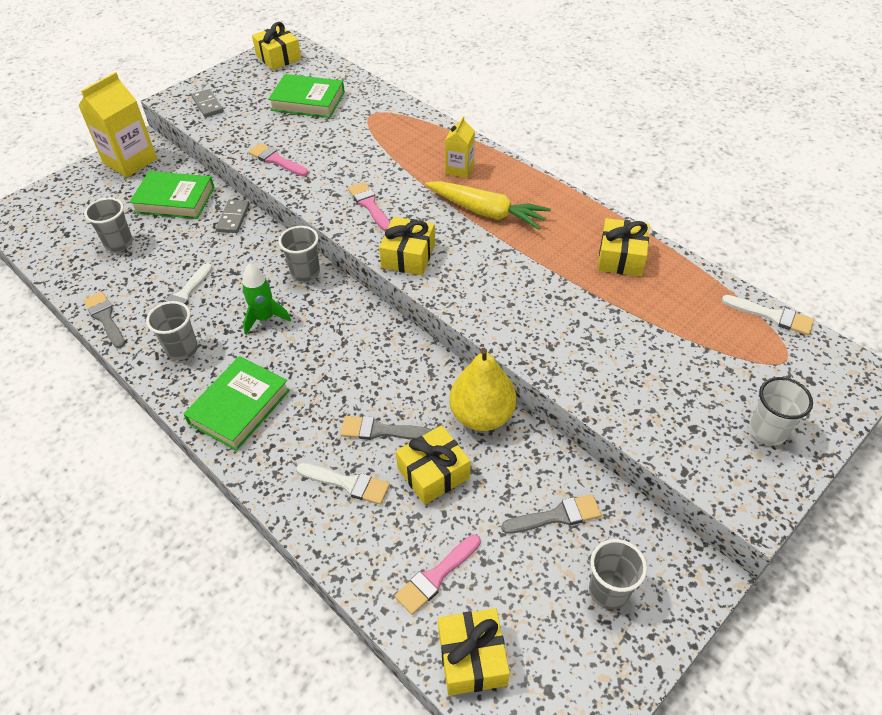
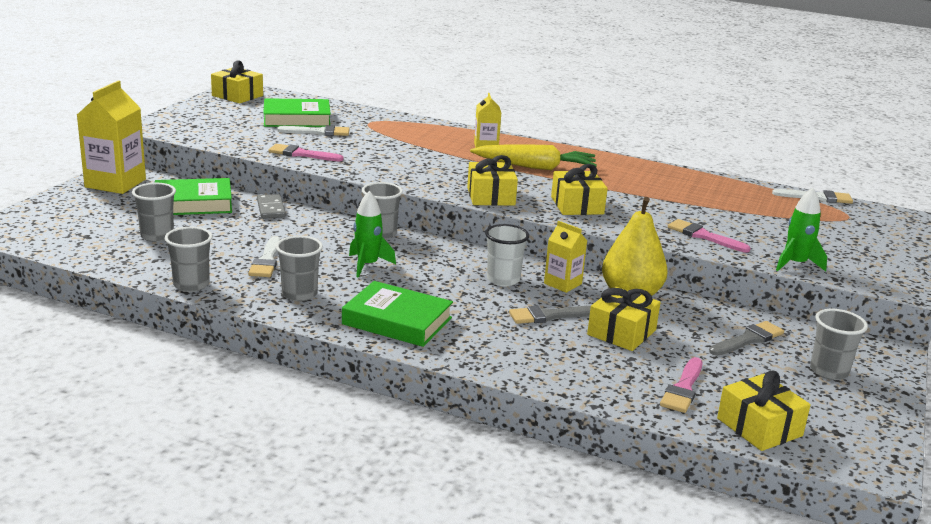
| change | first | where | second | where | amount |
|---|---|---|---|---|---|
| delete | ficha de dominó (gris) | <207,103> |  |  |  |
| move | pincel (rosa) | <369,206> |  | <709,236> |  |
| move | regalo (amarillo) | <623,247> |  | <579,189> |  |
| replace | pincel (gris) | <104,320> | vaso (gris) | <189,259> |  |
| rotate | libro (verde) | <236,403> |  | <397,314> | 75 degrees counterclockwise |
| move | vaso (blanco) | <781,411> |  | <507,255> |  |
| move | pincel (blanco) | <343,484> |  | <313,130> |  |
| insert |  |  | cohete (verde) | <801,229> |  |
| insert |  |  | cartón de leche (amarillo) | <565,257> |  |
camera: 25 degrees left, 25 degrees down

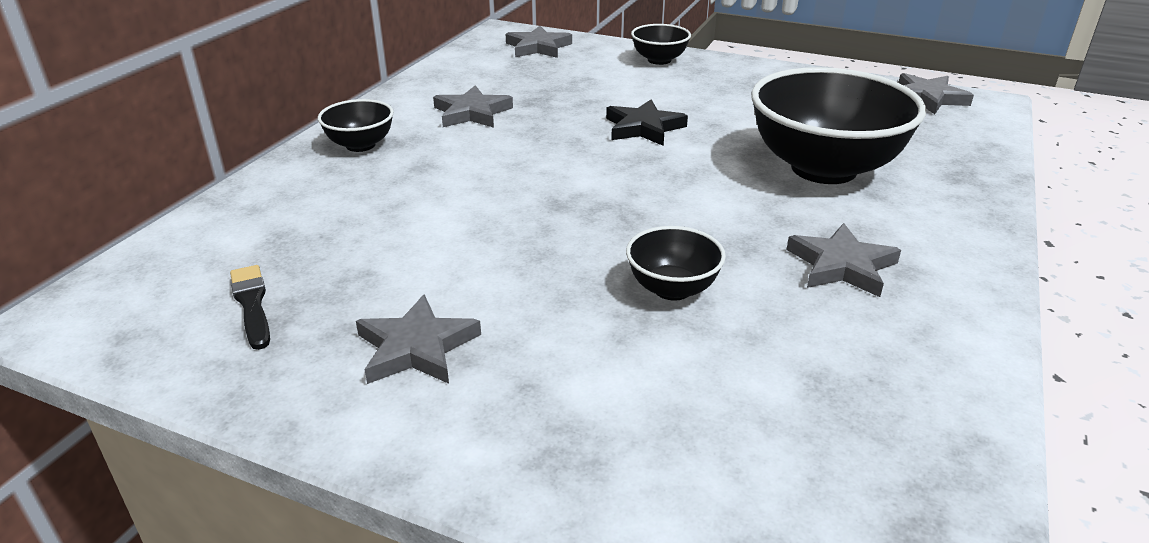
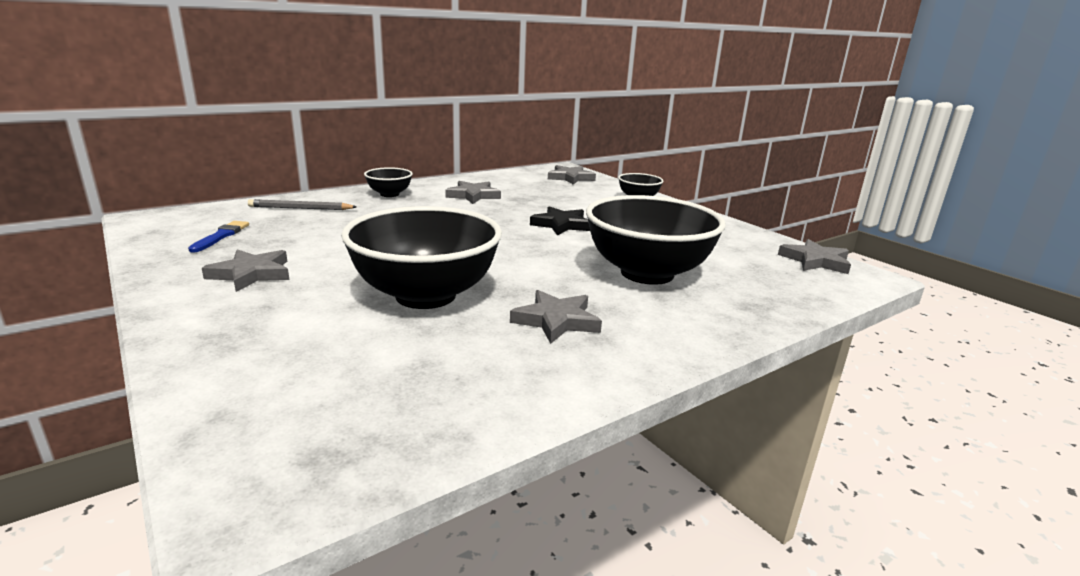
| change | first | where | second | where | amount |
|---|---|---|---|---|---|
| resize | cuenco (negro) | <676,263> |  | <421,257> | x2.10 |
| recolor | pincel (negro) | <250,307> | pincel (azul) | <218,237> |  |
| insert |  |  | lápiz (gris) | <302,204> |  |
camera: 30 degrees right, 10 degrees down

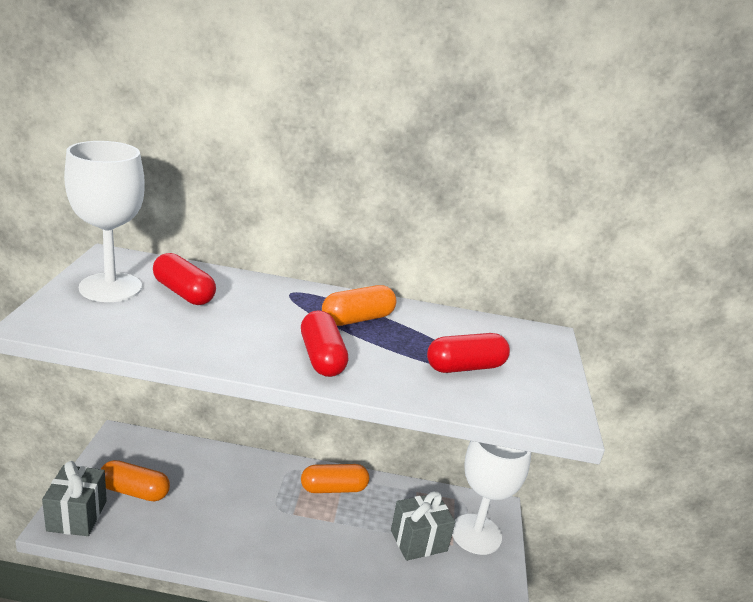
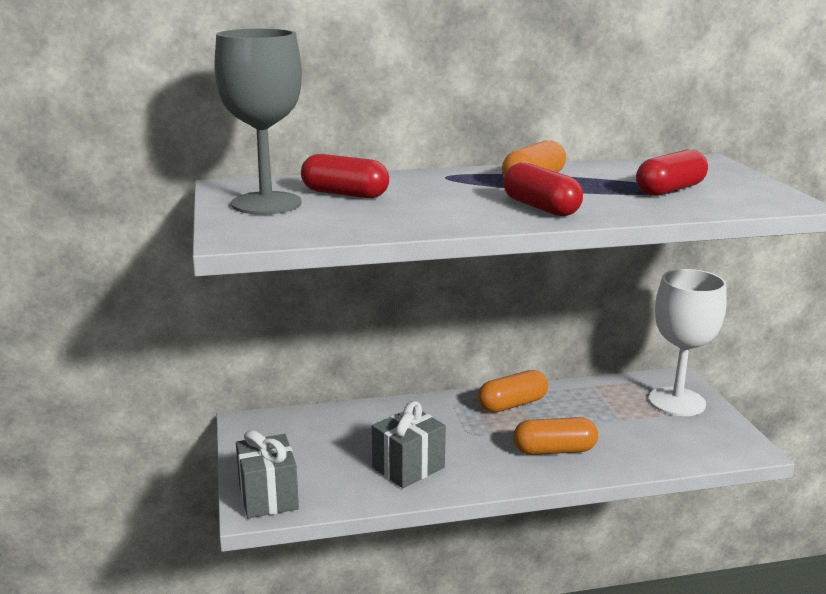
| change | first | where | second | where | amount |
|---|---|---|---|---|---|
| recolor | copa (blanco) | <104,221> | copa (gris) | <258,122> |  |
| move | cápsula (naranja) | <135,480> |  | <555,436> |  |
| move | regalo (gris) | <423,526> |  | <409,444> |  |
camera: 15 degrees left, 5 degrees down

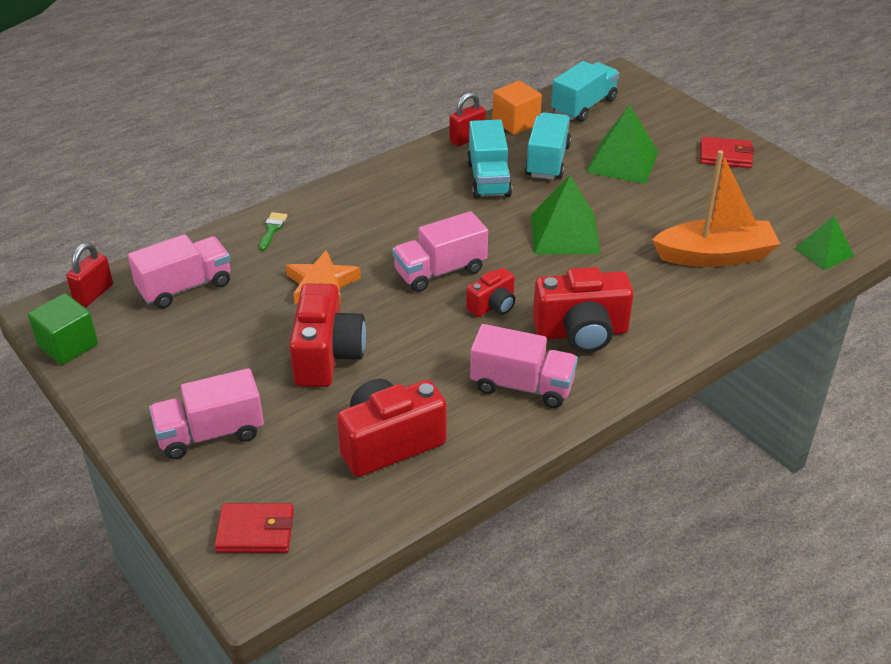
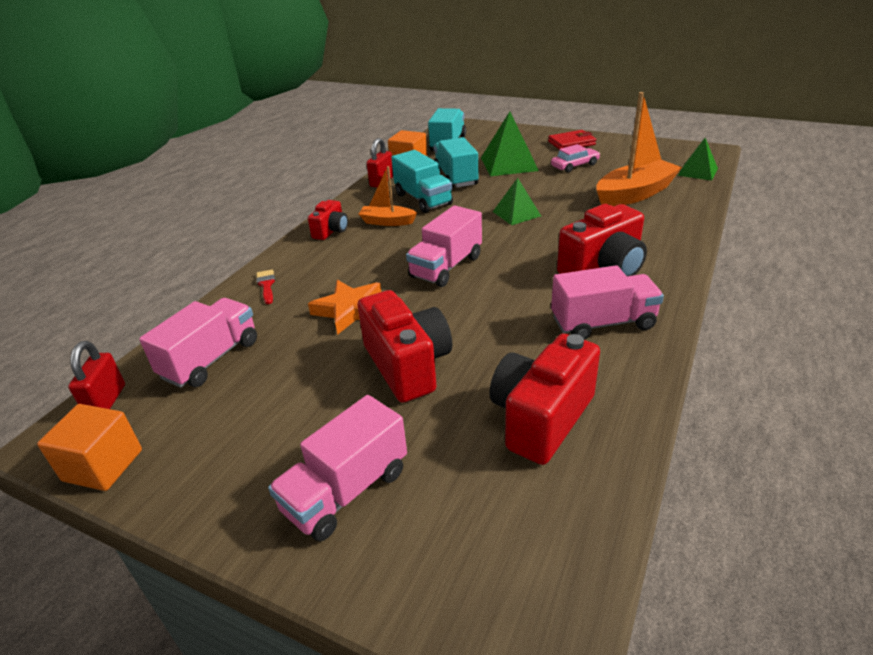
| change | first | where | second | where | amount |
|---|---|---|---|---|---|
| resize | pirámide (verde) | <566,214> |  | <517,201> | x0.63 |
| recolor | pincel (verde) | <273,231> | pincel (rojo) | <265,286> |  |
| move | cámara (rojo) | <490,292> |  | <328,220> |  |
| recolor | cubo (verde) | <63,329> | cubo (naranja) | <89,447> |  |
| delete | cartera (rojo) | <254,528> |  |  |  |
| insert |  |  | coche (rosa) | <575,158> |  |
| insert |  |  | barco (naranja) | <388,196> |  |
camera: 25 degrees left, 5 degrees down

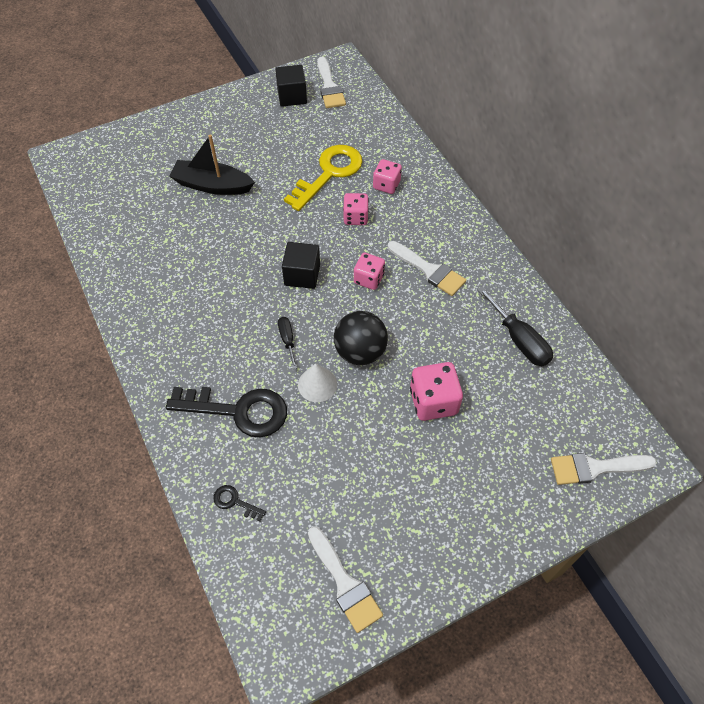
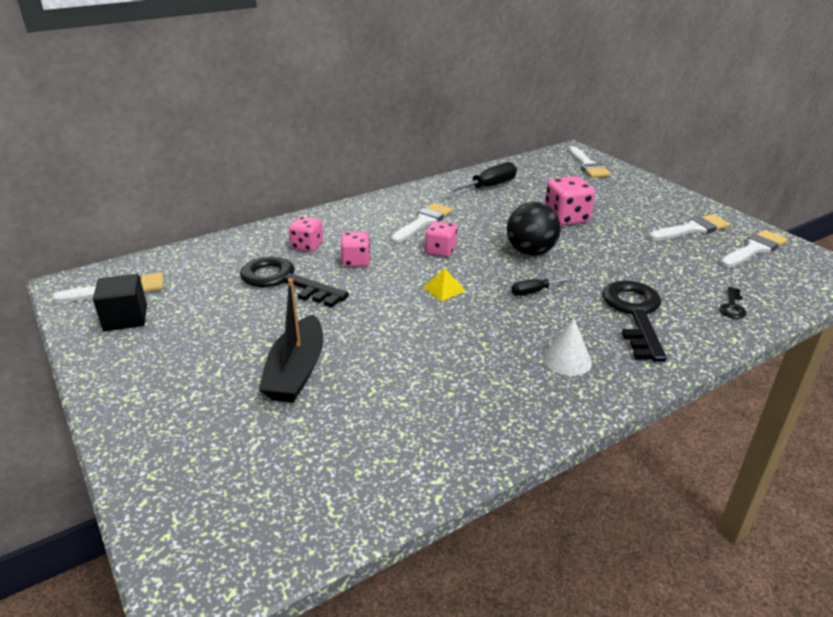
| change | first | where | second | where | amount |
|---|---|---|---|---|---|
| recolor | llave (amarillo) | <323,178> | llave (negro) | <294,282> |  |
| replace | cubo (negro) | <301,265> | pirámide (amarillo) | <444,285> |  |
| move | cono (blanco) | <317,383> |  | <567,347> |  |
| insert |  |  | pincel (blanco) | <689,227> |  |
camera: 95 degrees left, 25 degrees down

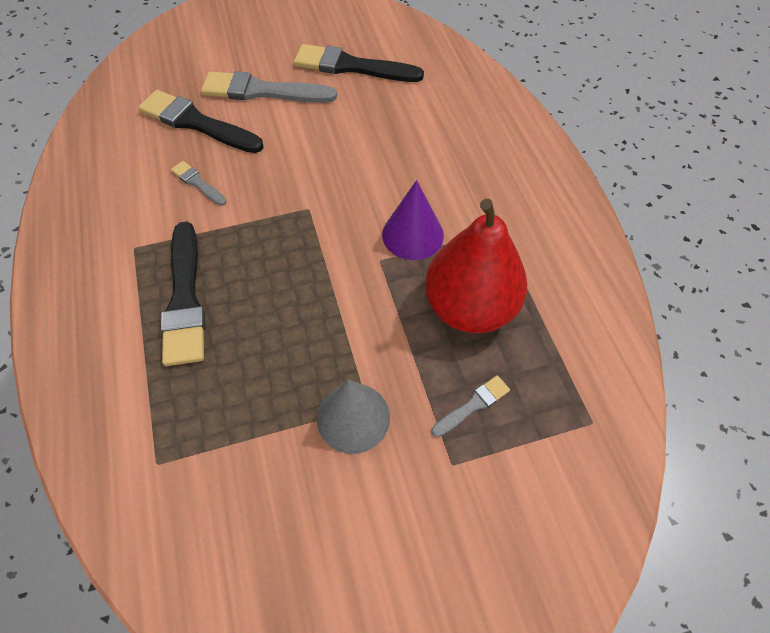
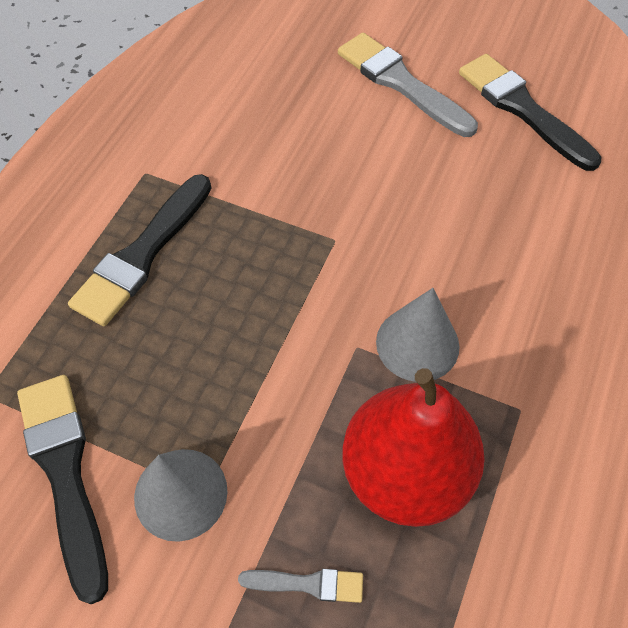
| change | first | where | second | where | amount |
|---|---|---|---|---|---|
| move | pincel (negro) | <201,121> |  | <62,489> |  |
| delete | pincel (gris) | <199,183> |  |  |  |
| recolor | cono (morado) | <413,220> | cono (gris) | <418,335> |  |
camera: 40 degrees right, 0 degrees up

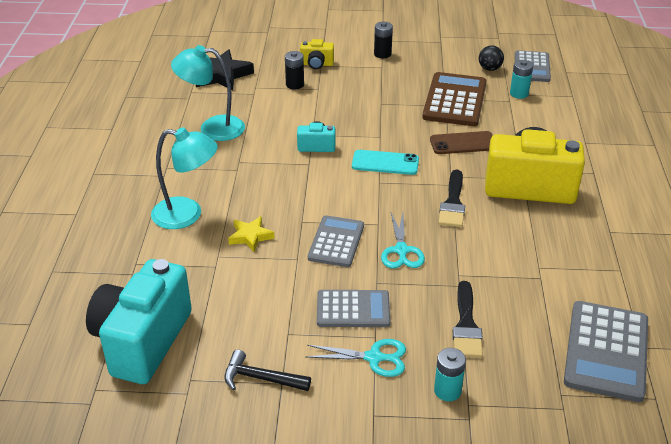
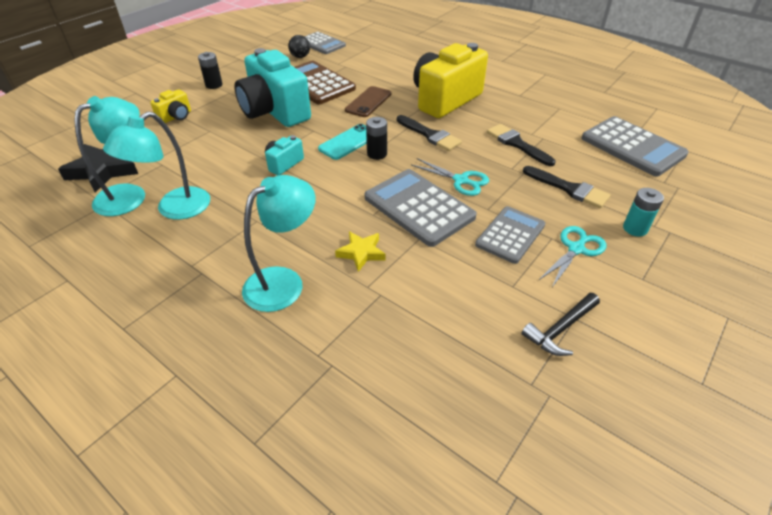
| change | first | where | second | where | amount |
|---|---|---|---|---|---|
| move | pila (negro) | <294,70> |  | <376,138> |  |
| delete | pila (turquesa) | <521,79> |  |  |  |
| resize | calculadora (gris) | <336,241> |  | <421,208> | x1.51 |
| move | cámara (turquesa) | <139,321> |  | <272,87> |  |
| insert |  |  | lámpara (turquesa) | <109,156> |  |
| insert |  |  | pincel (negro) | <521,145> |  |
camera: 55 degrees left, 5 degrees up

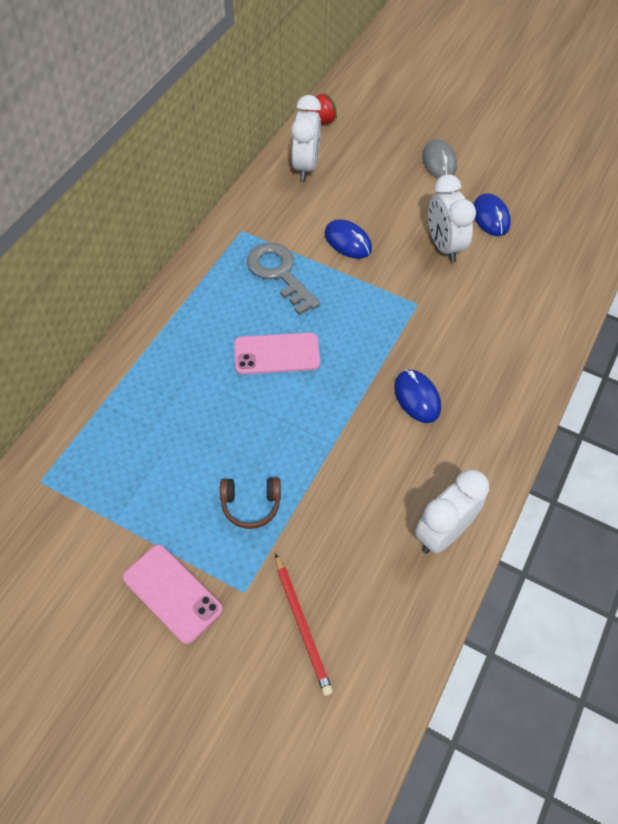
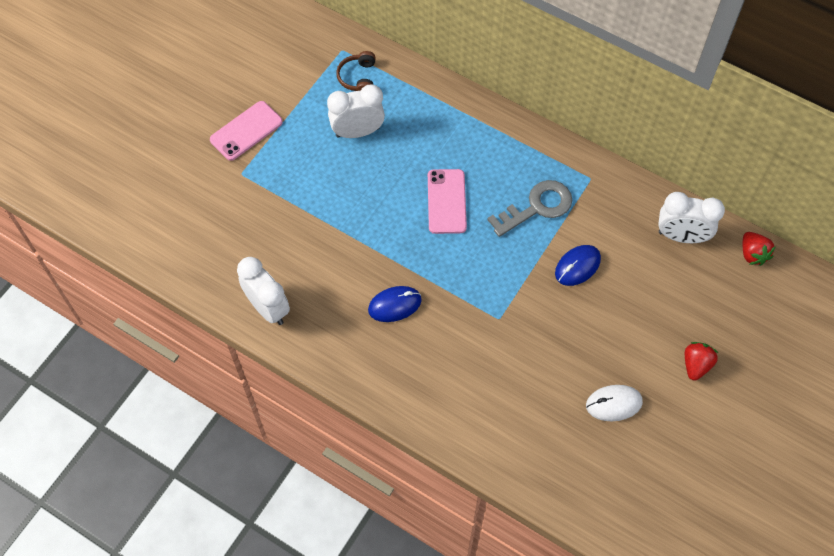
| change | first | where | second | where | amount |
|---|---|---|---|---|---|
| replace | ratón (gris) | <439,159> | fresa (rojo) | <701,361> |  |
| move | despertador (blanco) | <452,218> |  | <356,111> |  |
| recolor | ratón (azul) | <492,214> | ratón (blanco) | <614,403> |  |
| move | auriculares (marrón) | <250,503> |  | <356,71> |  |
| delete | lápiz (rojo) | <304,624> |  |  |  |
camera: 95 degrees right, 5 degrees up

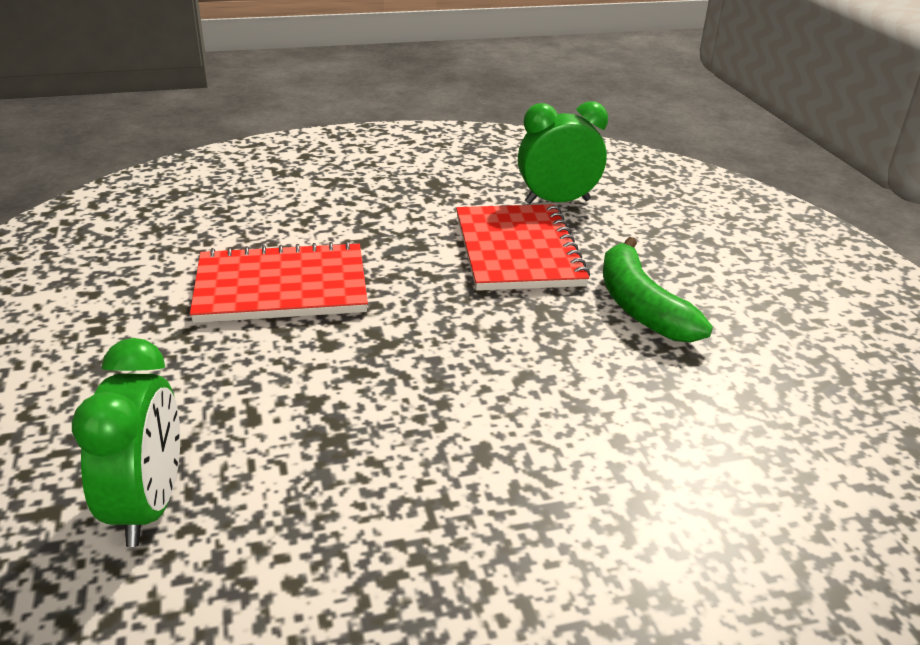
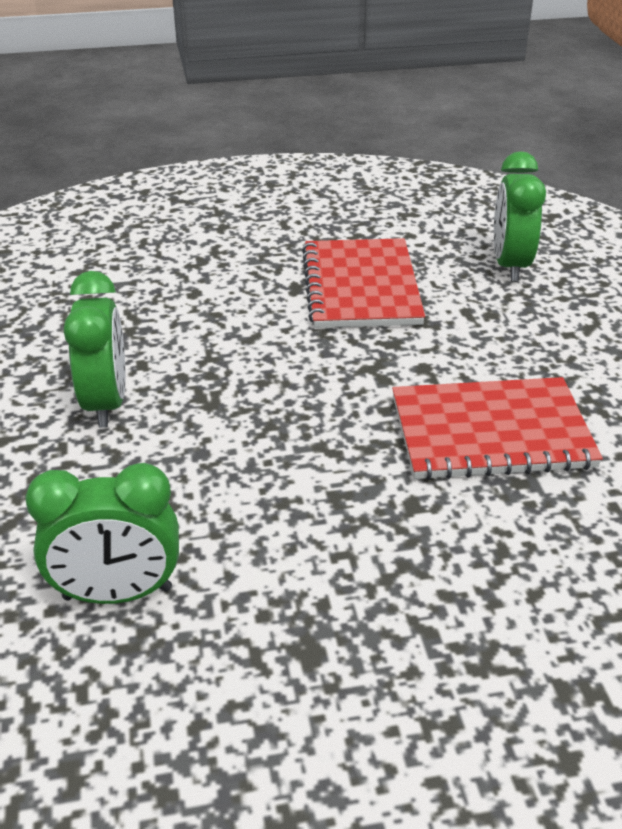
| change | first | where | second | where | amount |
|---|---|---|---|---|---|
| move | cuaderno (rojo) | <523,247> |  | <363,283> |  |
| replace | plátano (verde) | <658,289> | despertador (verde) | <95,349> |  |
camera: 175 degrees left, 5 degrees up

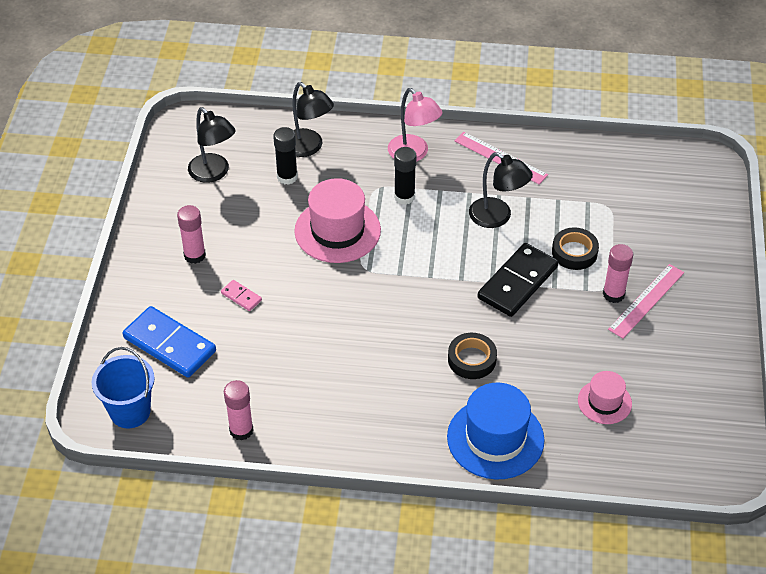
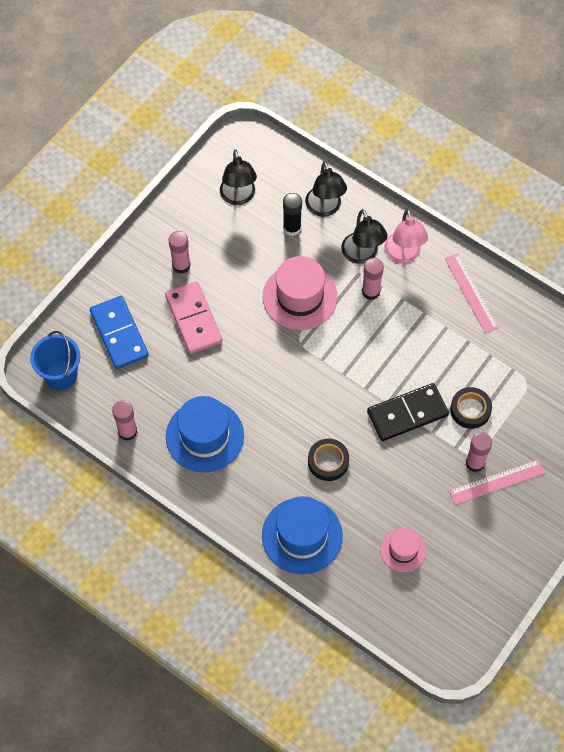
| change | first | where | second | where | amount |
|---|---|---|---|---|---|
| recolor | barra de pegamento (negro) | <405,176> | barra de pegamento (rosa) | <373,279> |  |
| move | lámpara (negro) | <501,190> |  | <364,236> |  |
| resize | ficha de dominó (rosa) | <241,295> |  | <194,317> | x2.20 |
| insert |  |  | sombrero (azul) | <205,434> |  |
camera: 30 degrees right, 15 degrees up

